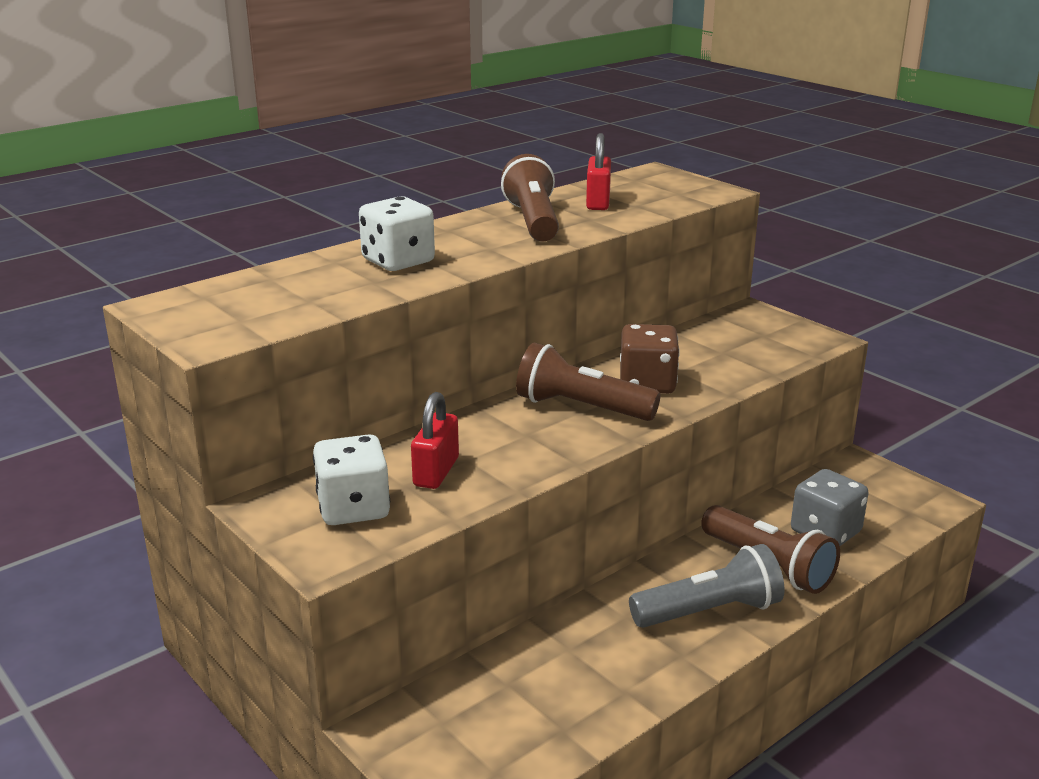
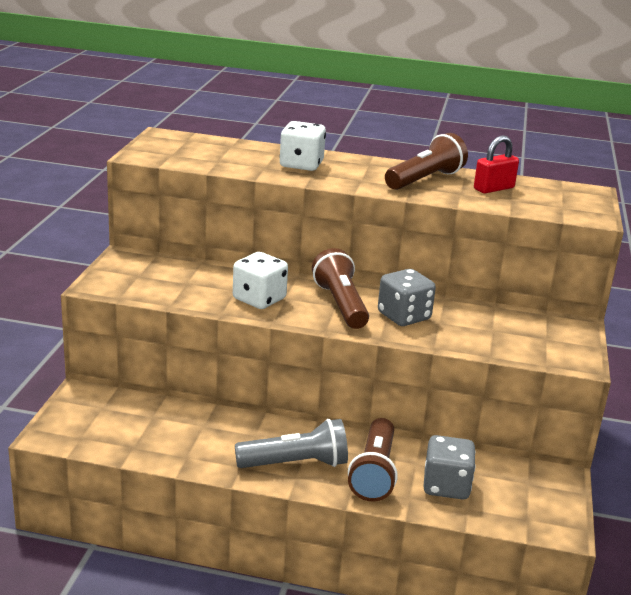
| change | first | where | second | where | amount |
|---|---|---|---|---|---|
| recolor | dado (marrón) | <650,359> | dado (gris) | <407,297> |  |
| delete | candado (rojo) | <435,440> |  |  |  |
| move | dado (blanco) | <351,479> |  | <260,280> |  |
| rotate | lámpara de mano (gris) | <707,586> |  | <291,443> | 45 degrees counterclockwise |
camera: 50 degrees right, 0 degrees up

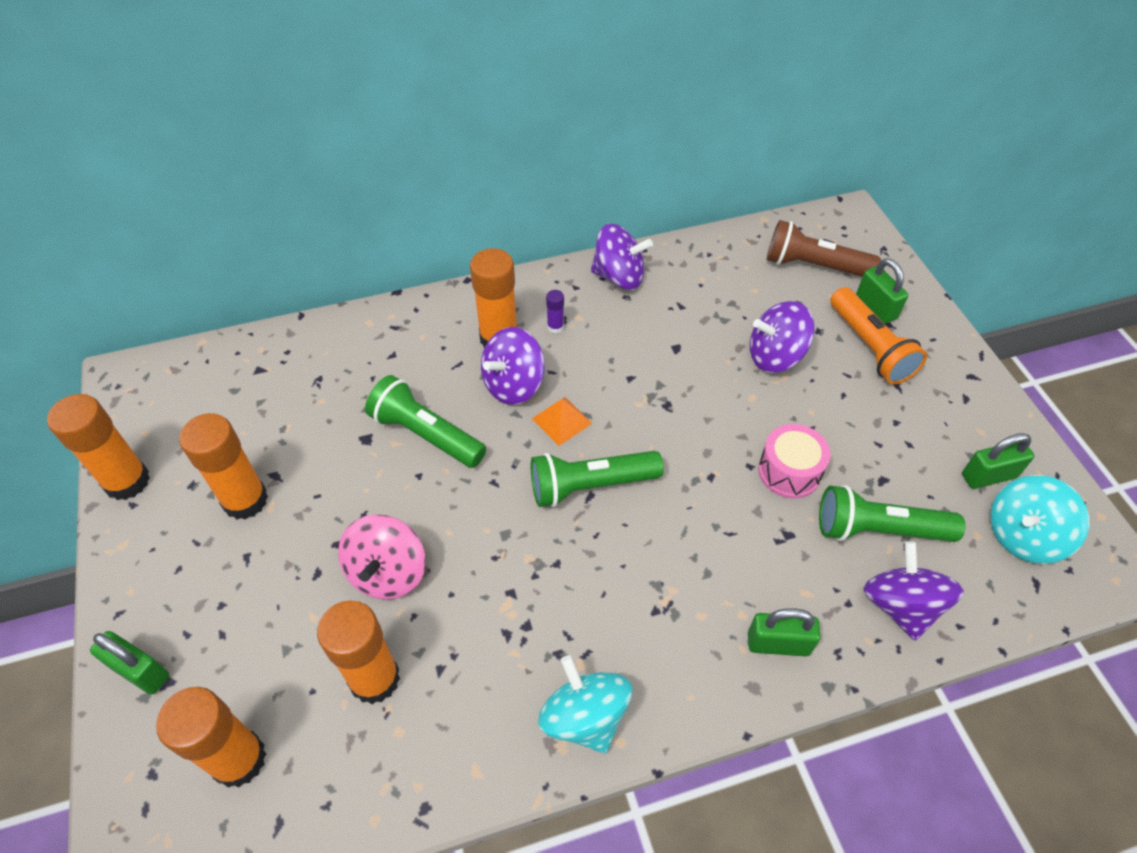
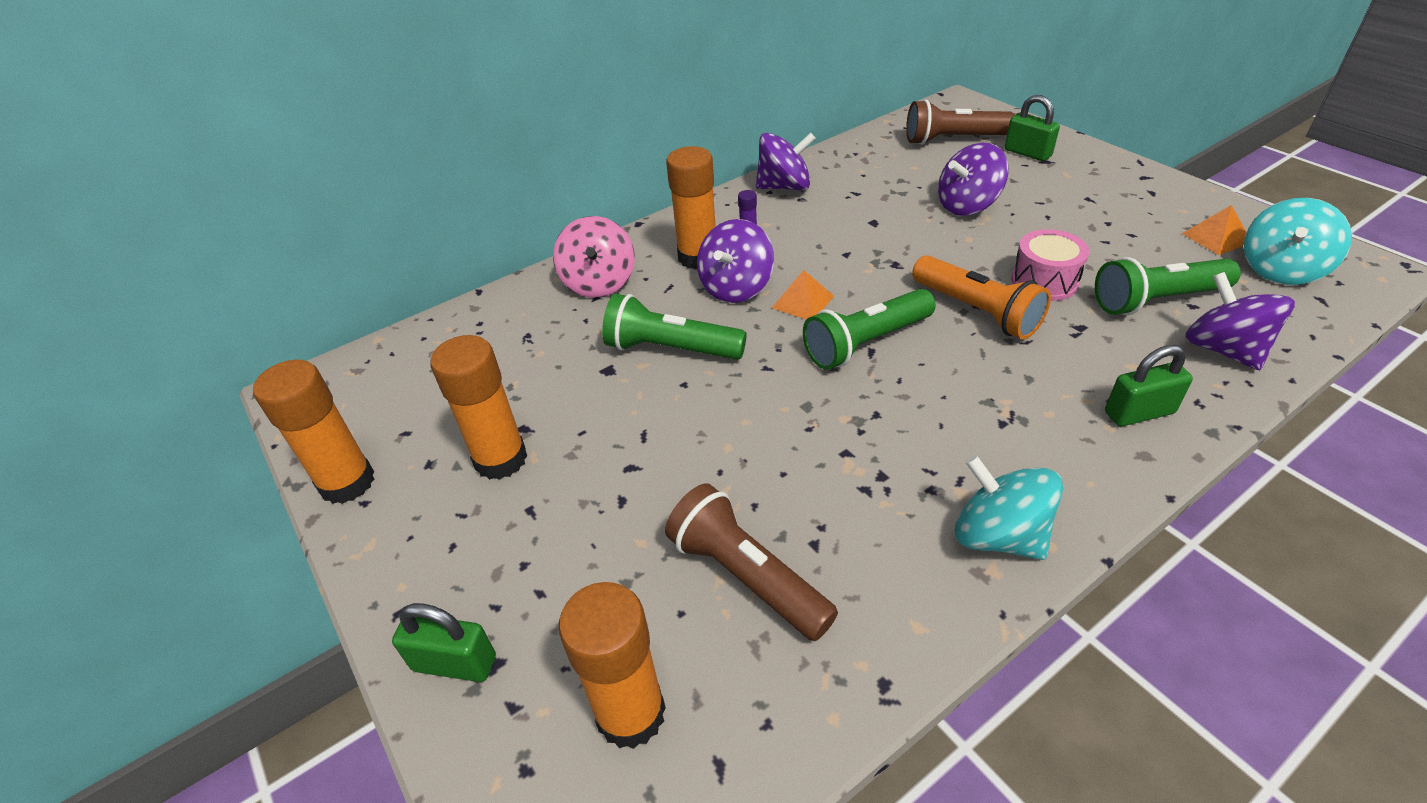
| change | first | where | second | where | amount |
|---|---|---|---|---|---|
| move | lámpara de mano (naranja) | <878,335> |  | <981,297> |  |
| replace | candado (verde) | <998,461> | pirámide (naranja) | <1214,230> |  |
| move | peonza (rosa) | <382,557> |  | <594,257> |  |
| replace | barra de pegamento (naranja) | <358,652> | lámpara de mano (marrón) | <751,562> |  |
camera: 15 degrees left, 10 degrees down

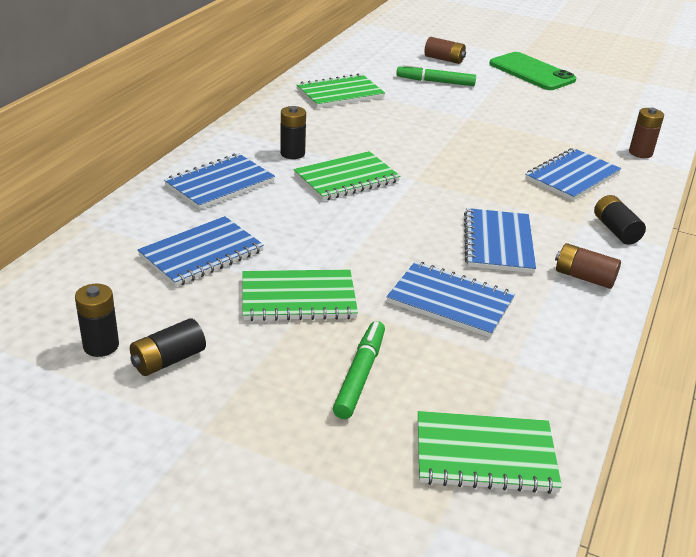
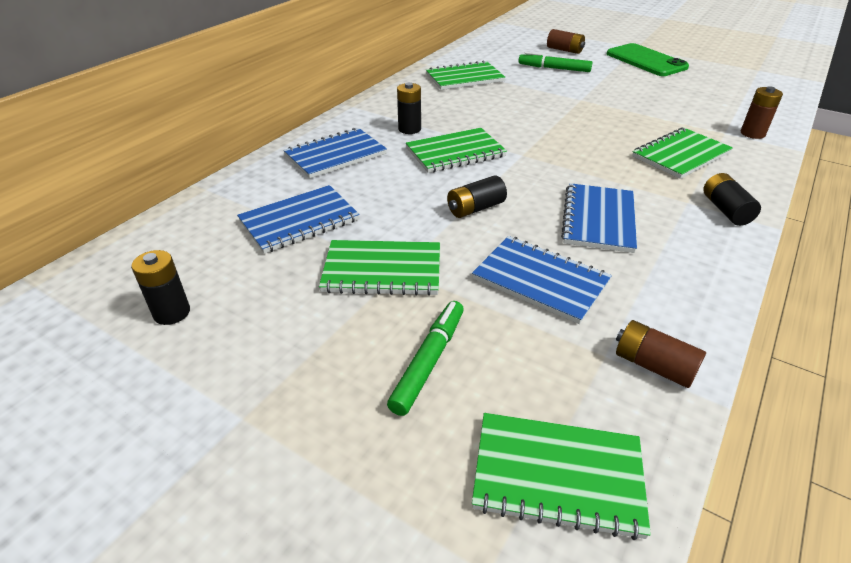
| change | first | where | second | where | amount |
|---|---|---|---|---|---|
| recolor | cuaderno (azul) | <573,174> | cuaderno (verde) | <682,153> |  |
| move | pila (marrón) | <588,266> |  | <661,354> |  |
| move | pila (negro) | <168,347> |  | <477,196> |  |
camera: 10 degrees right, 5 degrees up

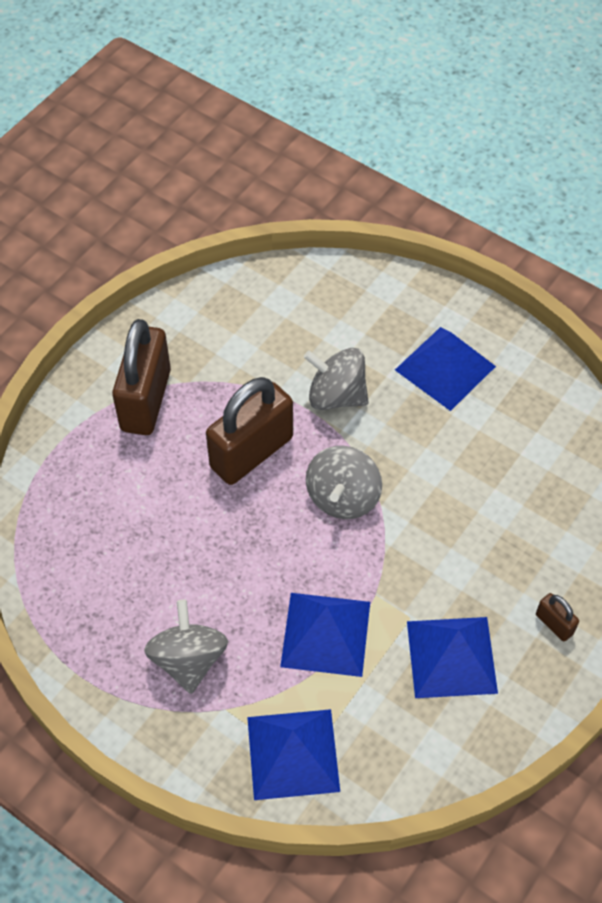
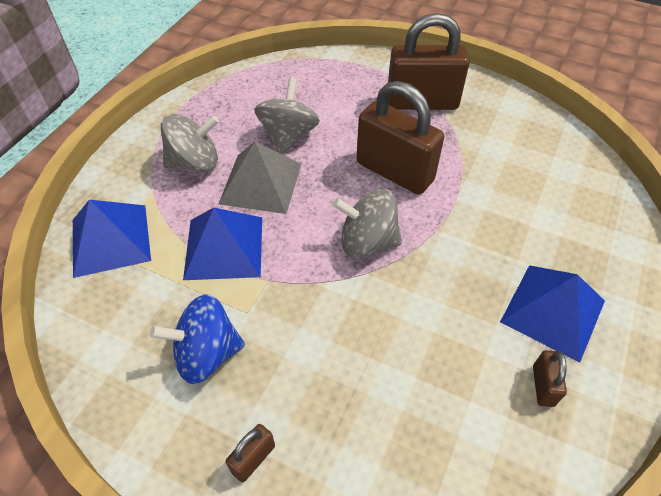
| change | first | where | second | where | amount |
|---|---|---|---|---|---|
| move | peonza (gris) | <336,379> |  | <287,116> |  |
| replace | pirámide (azul) | <452,657> | peonza (azul) | <197,339> |  |
| insert |  |  | pirámide (gris) | <260,178> |  |
| insert |  |  | candado (marrón) | <550,378> |  |
camera: 80 degrees right, 5 degrees down

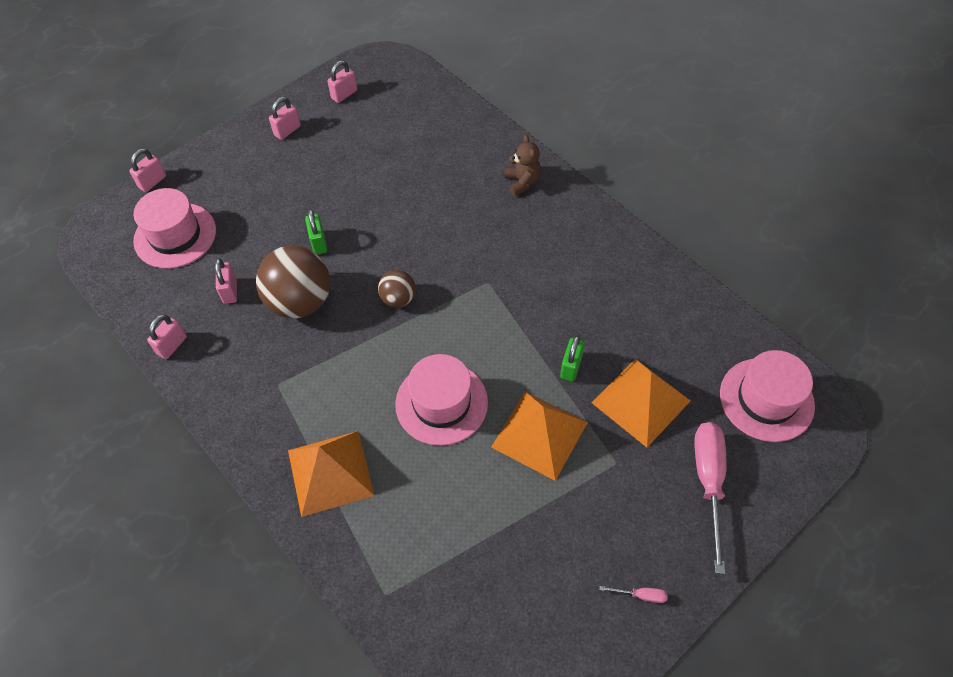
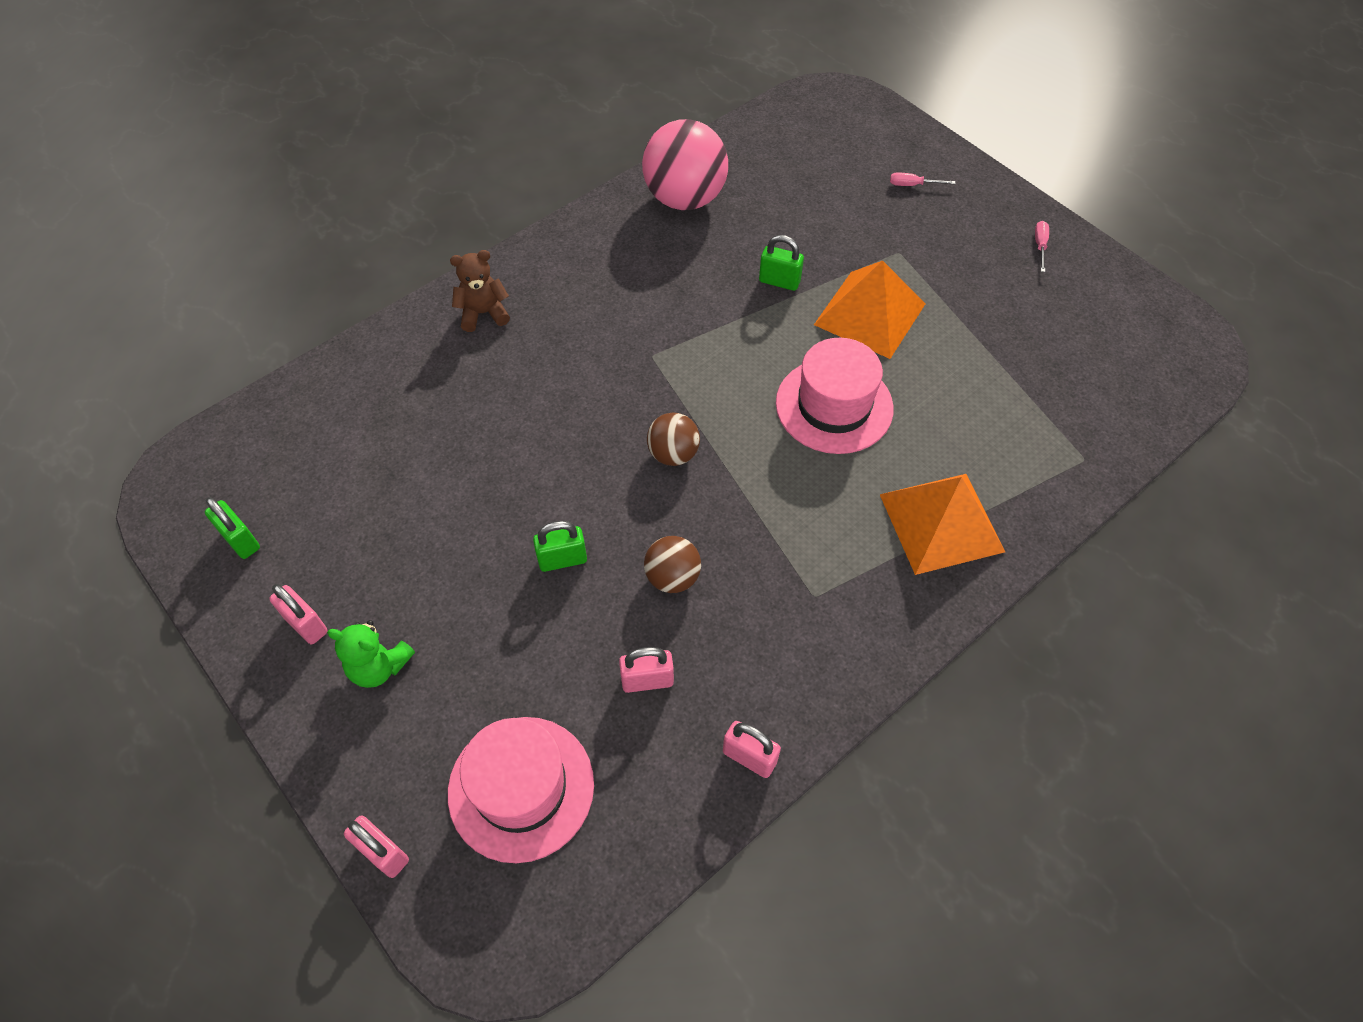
| change | first | where | second | where | amount |
|---|---|---|---|---|---|
| recolor | candado (rosa) | <342,81> | candado (verde) | <232,528> |  |
| resize | pelota (marrón) | <293,282> |  | <672,564> | x0.53 |
| delete | sombrero (rosa) | <767,396> |  |  |  |
| delete | pirámide (naranja) | <641,403> |  |  |  |
| resize | destornillador (rosa) | <710,498> |  | <922,179> | x0.41 |
| insert |  |  | pelota (rosa) | <685,164> |  |
| insert |  |  | osito (verde) | <371,654> |  |
camera: 90 degrees left, 0 degrees up

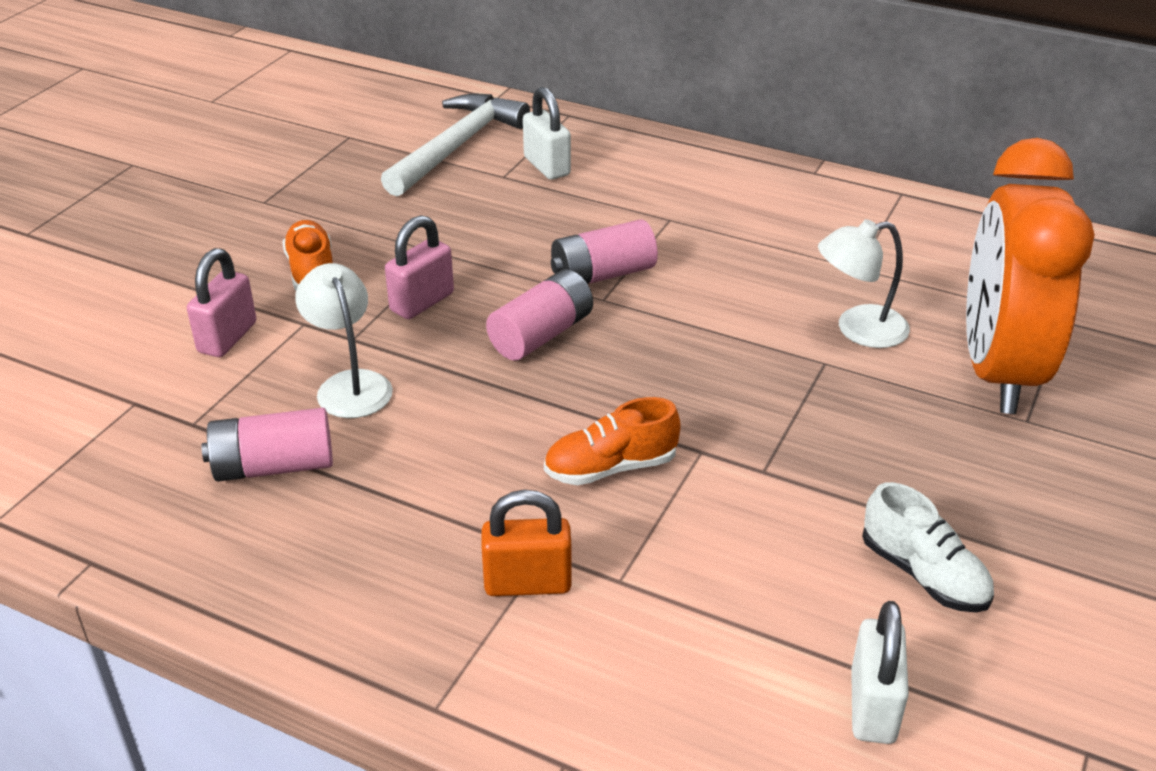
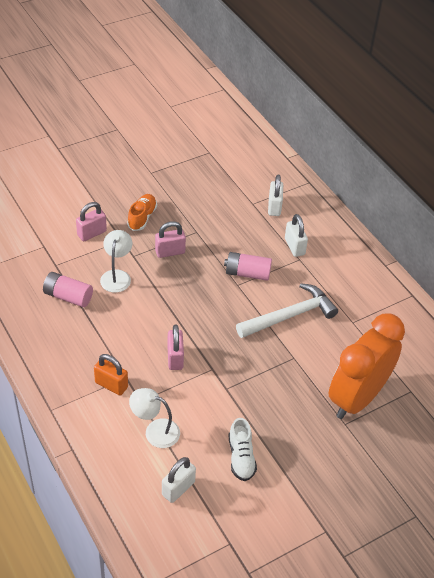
| change | first | where | second | where | amount |
|---|---|---|---|---|---|
| move | martillo (blanco) | <455,144> |  | <287,310> |  |
| move | lámpara (blanco) | <864,283> |  | <154,418> |  |
| delete | pila (rosa) | <539,315> |  |  |  |
| replace | zapato (naranja) | <612,441> | candado (rosa) | <175,347> |  |
| insert |  |  | candado (blanco) | <296,235> |  |
camera: 30 degrees right, 10 degrees up

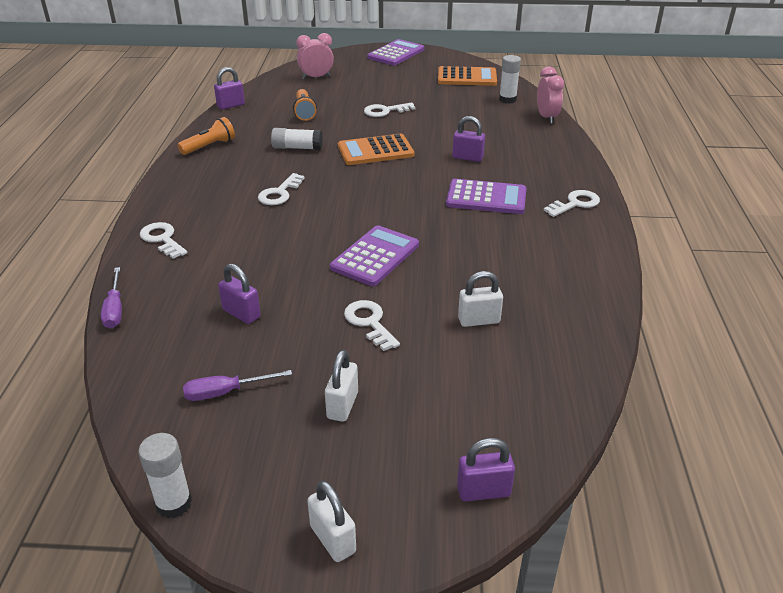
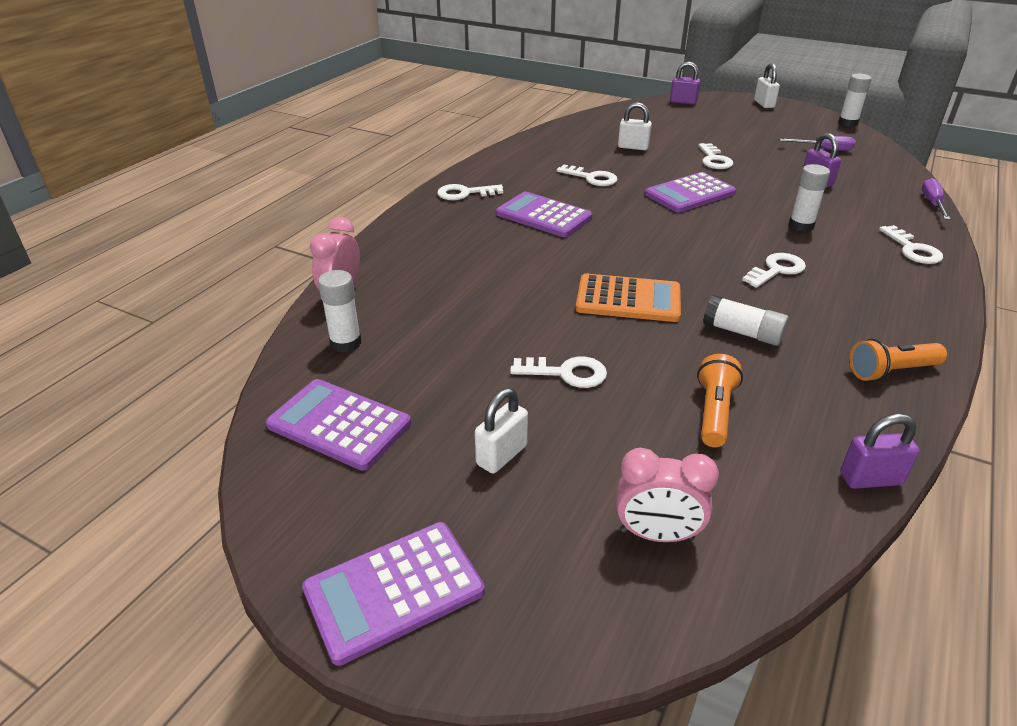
| change | first | where | second | where | amount |
|---|---|---|---|---|---|
| recolor | calculadora (naranja) | <467,76> | calculadora (morado) | <338,425> |  |
| delete | candado (morado) | <468,139> |  |  |  |
| move | candado (blanco) | <341,386> |  | <501,431> |  |
| insert |  |  | barra de pegamento (blanco) | <809,198> |  |
| insert |  |  | llave (blanco) | <587,175> |  |
camera: 155 degrees left, 0 degrees up

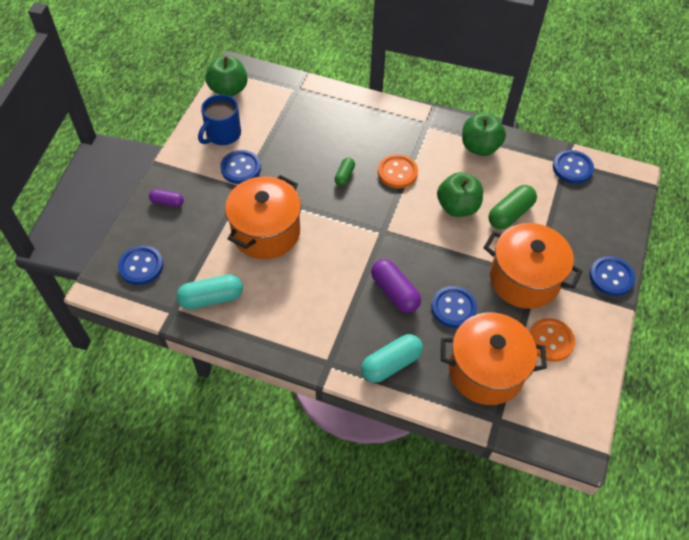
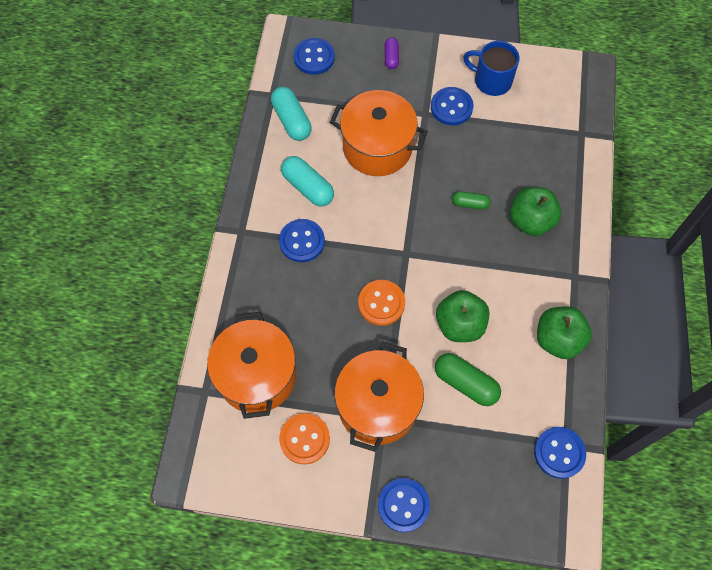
| change | first | where | second | where | amount |
|---|---|---|---|---|---|
| move | manzana (verde) | <226,76> |  | <535,211> |  |
| move | botón (naranja) | <398,171> |  | <381,303> |  |
| delete | cápsula (morado) | <396,286> |  |  |  |
| move | botón (azul) | <454,307> |  | <302,240> |  |
| move | cápsula (turquesa) | <392,358> |  | <307,181> |  |
camera: 80 degrees right, 10 degrees up

